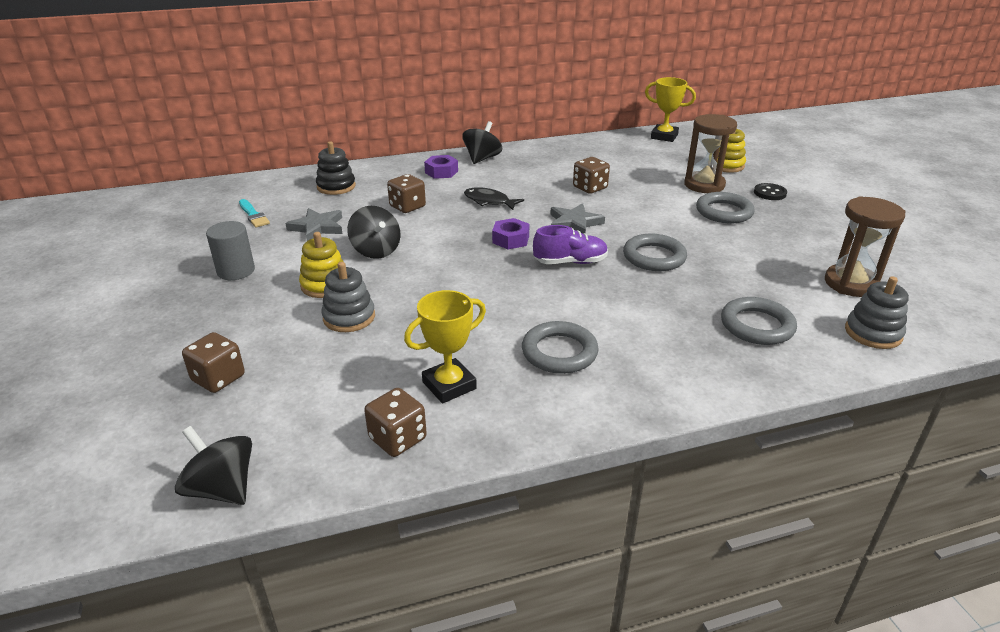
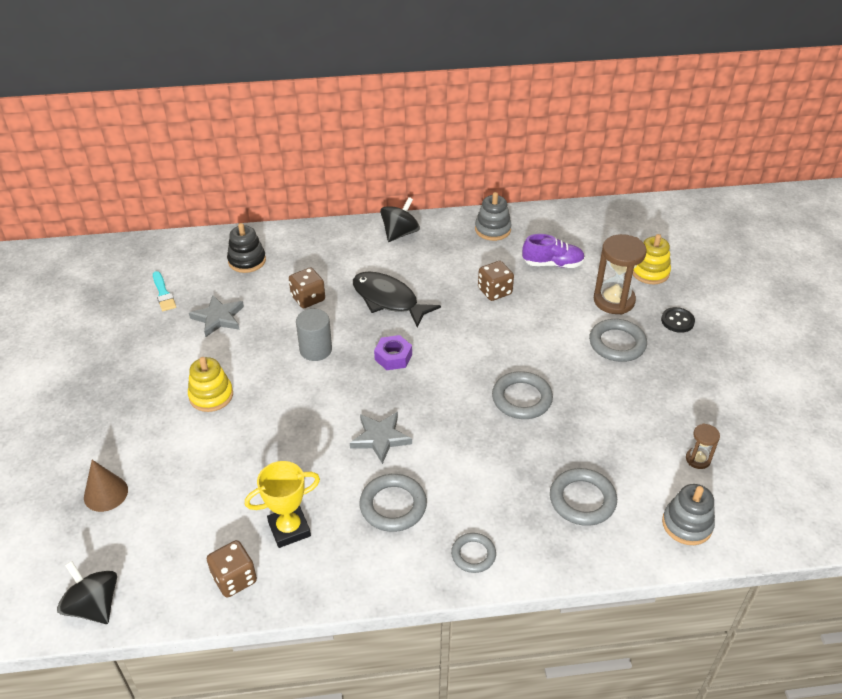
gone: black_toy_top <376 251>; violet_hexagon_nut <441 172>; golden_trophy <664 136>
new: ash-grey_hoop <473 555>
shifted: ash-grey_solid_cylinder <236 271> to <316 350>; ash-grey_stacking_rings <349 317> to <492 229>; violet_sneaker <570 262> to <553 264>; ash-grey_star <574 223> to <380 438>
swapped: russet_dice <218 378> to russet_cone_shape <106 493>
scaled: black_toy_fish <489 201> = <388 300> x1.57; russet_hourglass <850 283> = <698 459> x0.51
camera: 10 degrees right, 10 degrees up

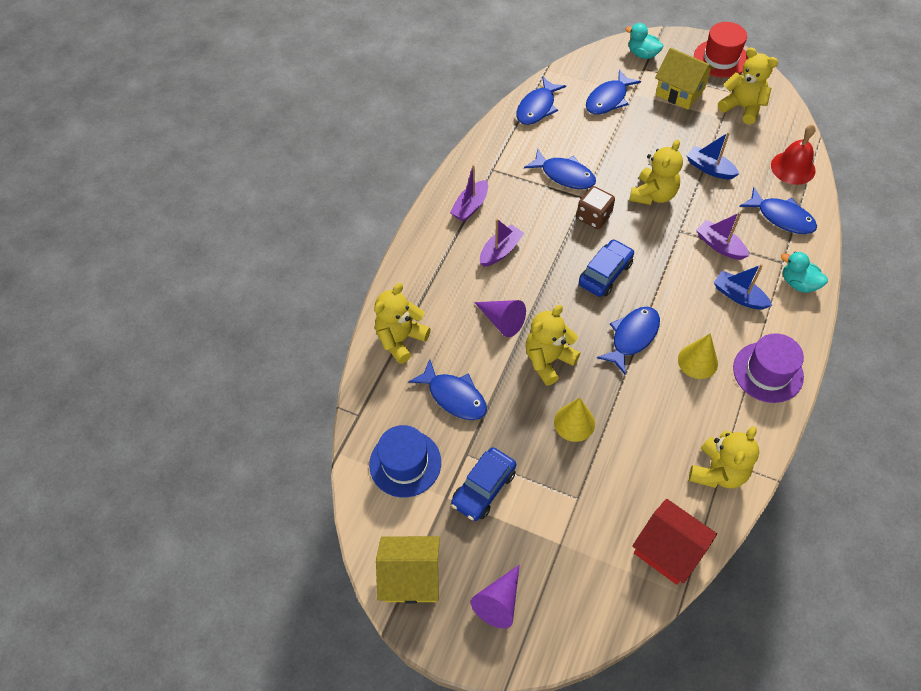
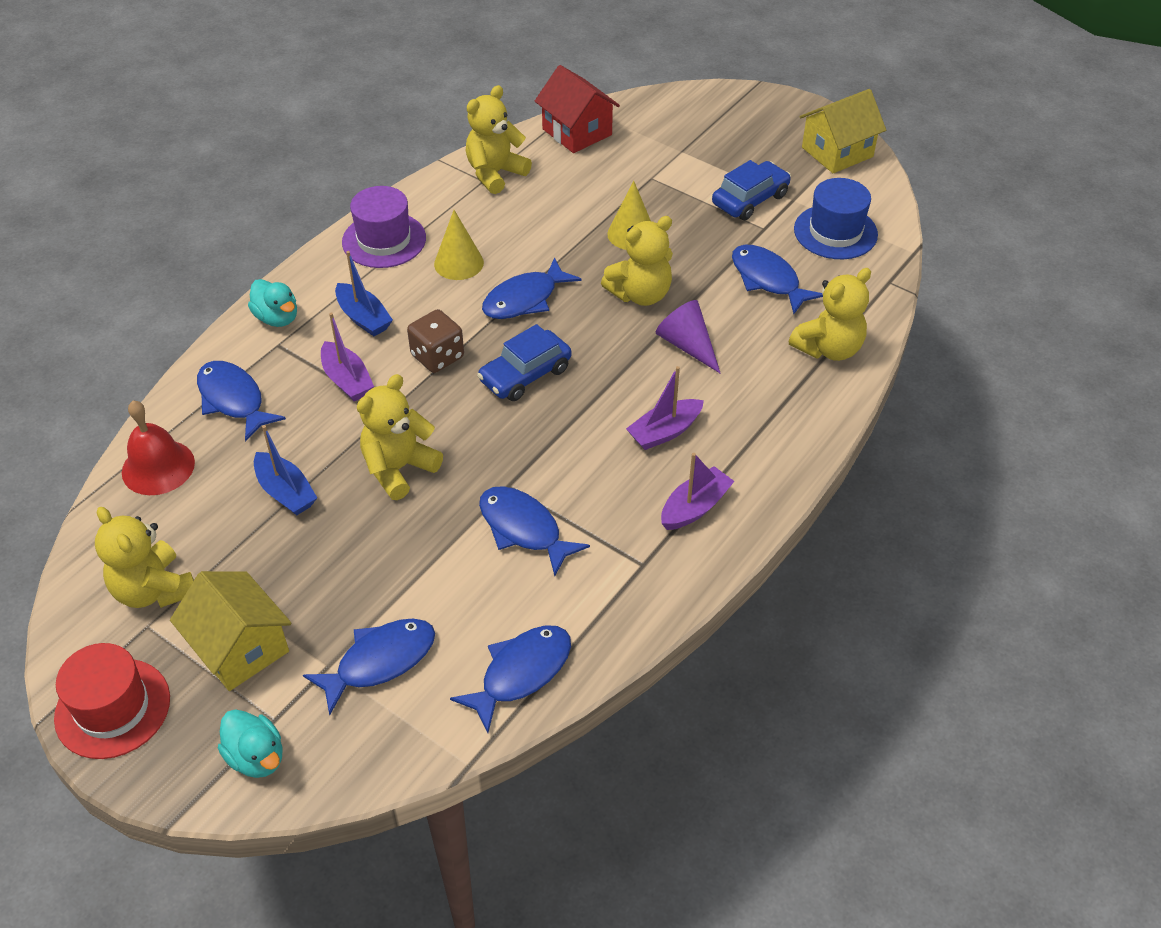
gone: violet_cone_shape <499 602>
shifted: russet_dice <594 217> to <437 356>
rotated: golden_house <411 577> = <837 152> 45 degrees counterclockwise
camera: 170 degrees left, 10 degrees down

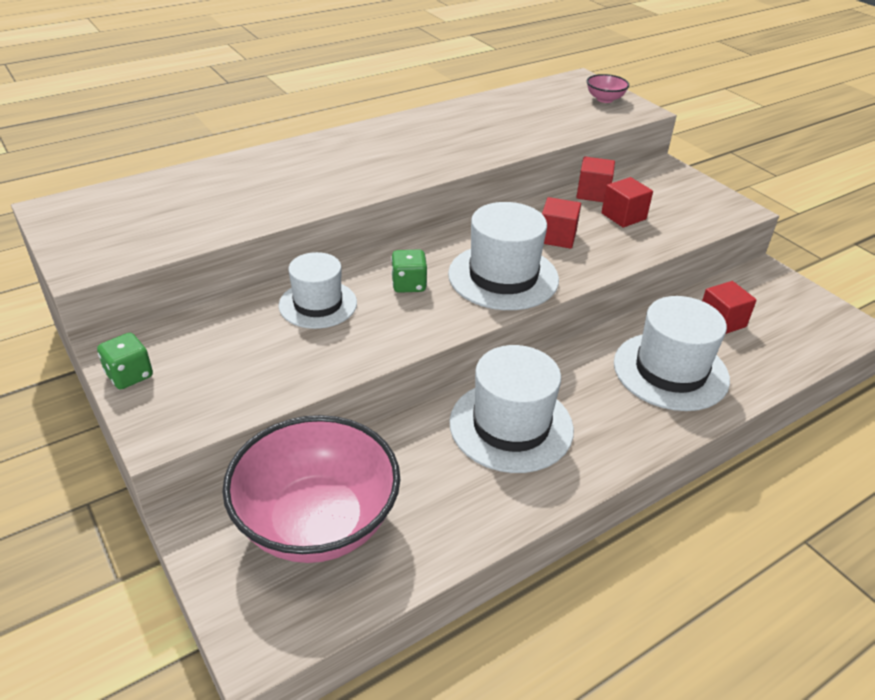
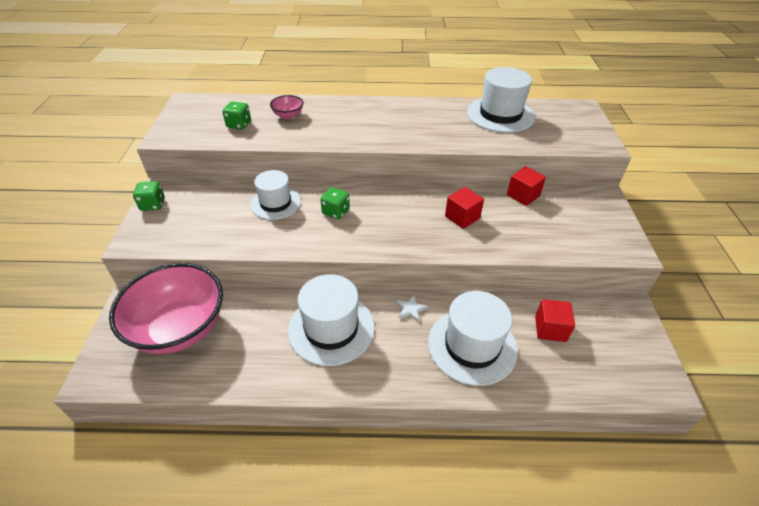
gone: crimson_cube <623 216>
new: green_dice <239 125>; snow-white_star <410 309>
shifted: snow-white_tall_hat <503 277> to <500 115>; pink_deep_dish <605 99> to <288 115>
camera: 35 degrees right, 5 degrees up

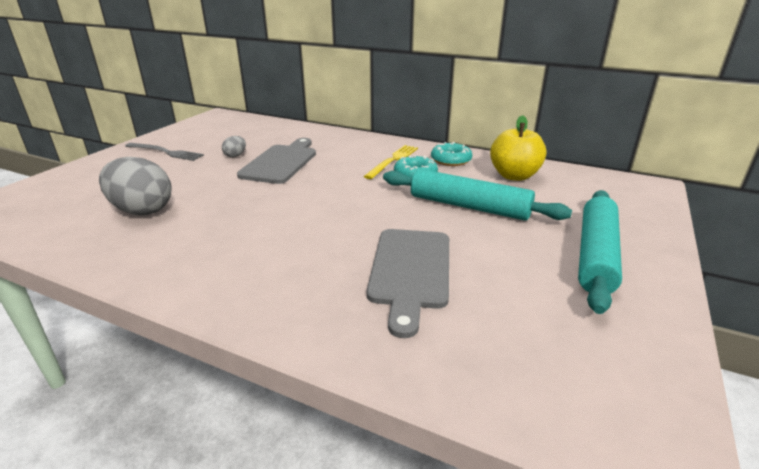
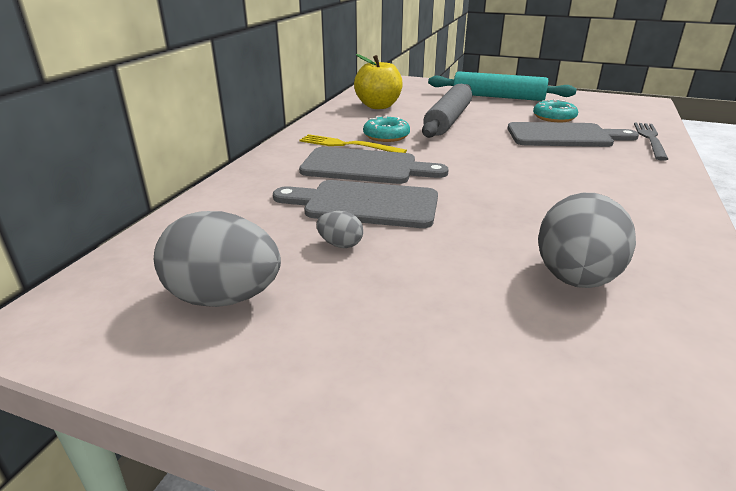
new: ash-grey_toy_egg <224 298>; ash-grey_bread_board <365 167>
shifted: ash-grey_fork <166 152> to <650 139>; aqua_glazed_donut <451 160> to <554 117>
repainted: aqua_dough_roller <469 206> to ash-grey_dough_roller <448 120>
camera: 95 degrees left, 0 degrees up

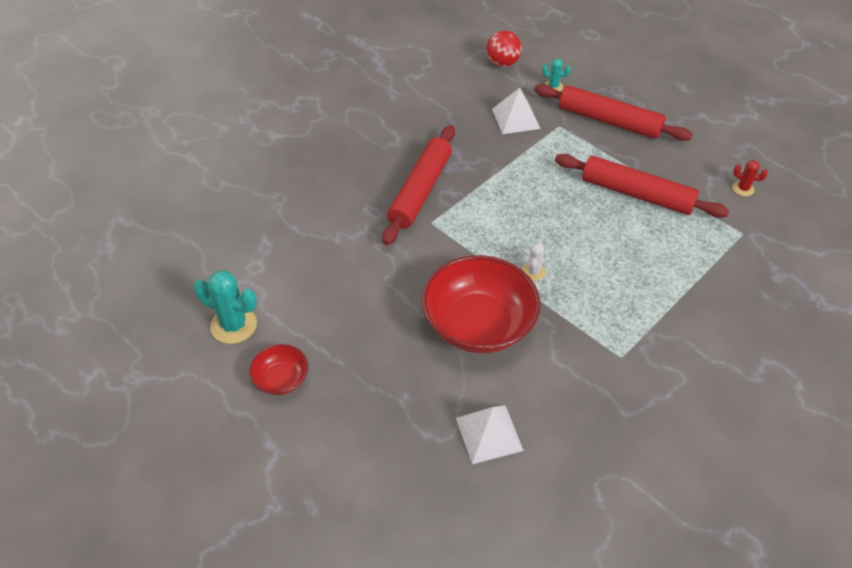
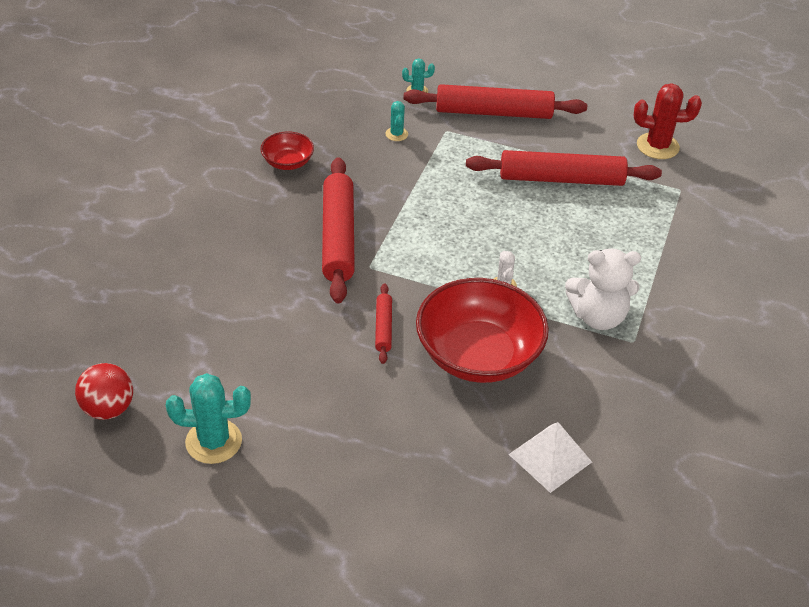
new: crimson_dough_roller <383 327>; snow-white_teddy_bear <598 317>
shifted: crimson_deep_dish <281 379> to <288 162>; crimson_sphere <502 63> to <108 409>
swapped: snow-white_pyramid <516 118> to aqua_saguaro_cactus <396 134>
scaled: crimson_saguaro_cactus <743 189> = <657 146> x1.87
camera: 25 degrees left, 5 degrees down

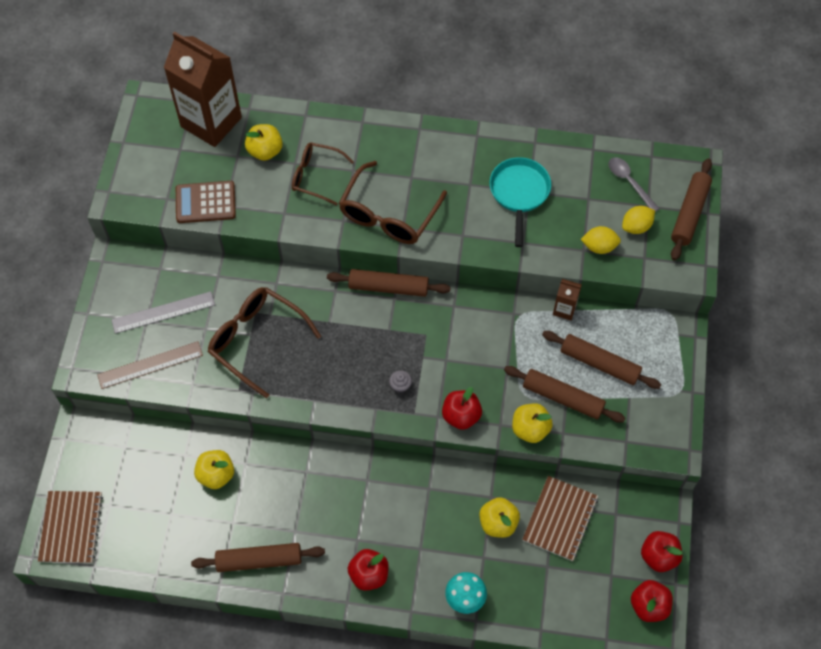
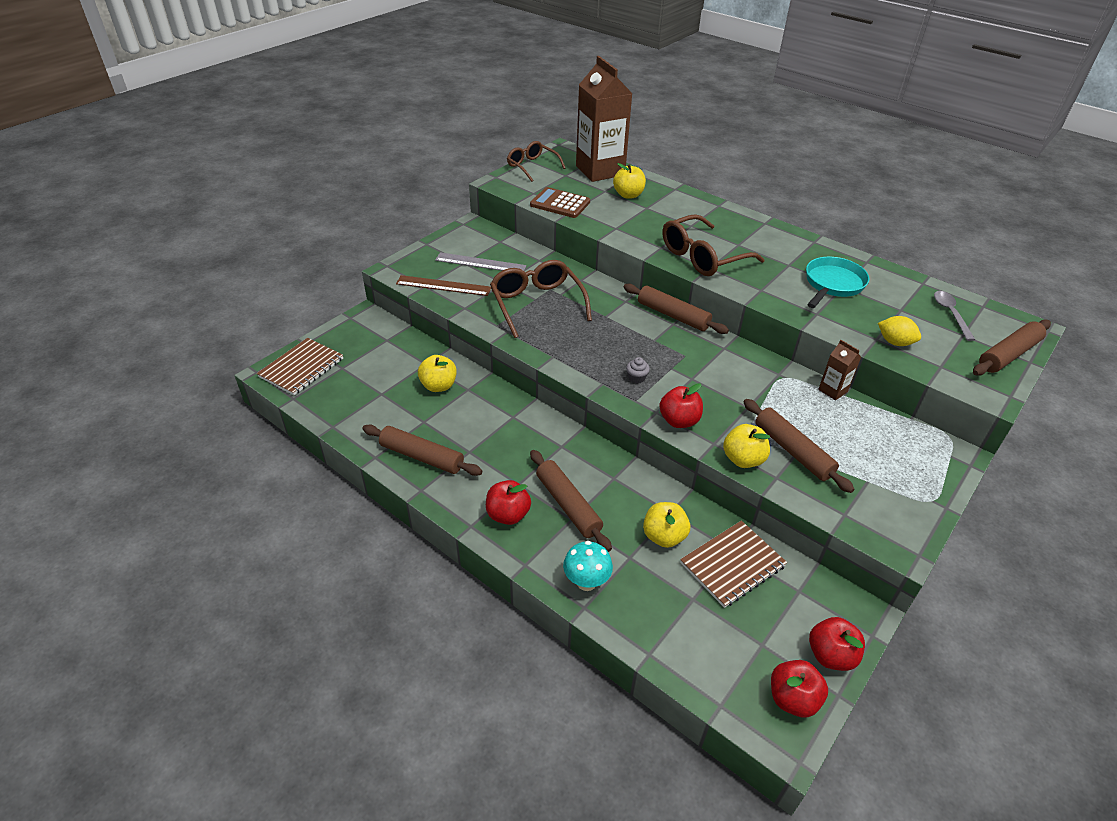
gone: golden_lemon <636 226>
shifted: russet_glasses <315 176> to <532 166>; russet_dough_roller <599 363> to <568 505>
camera: 30 degrees right, 20 degrees down

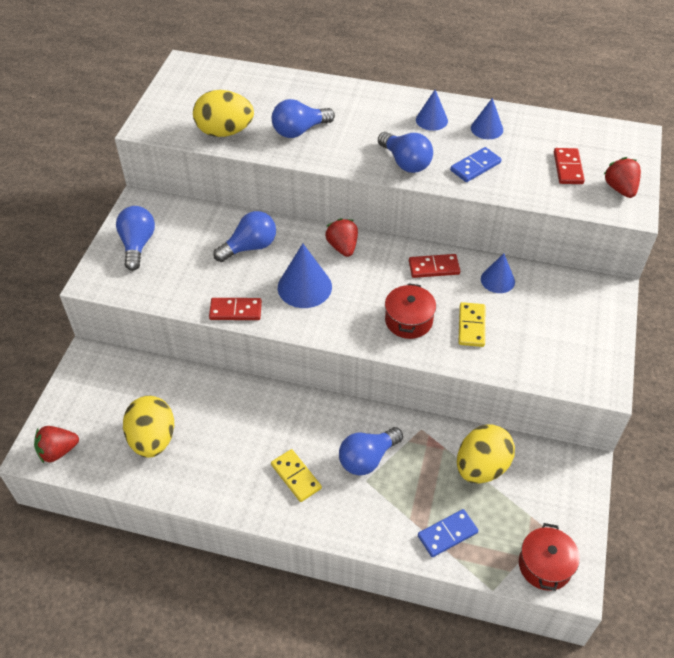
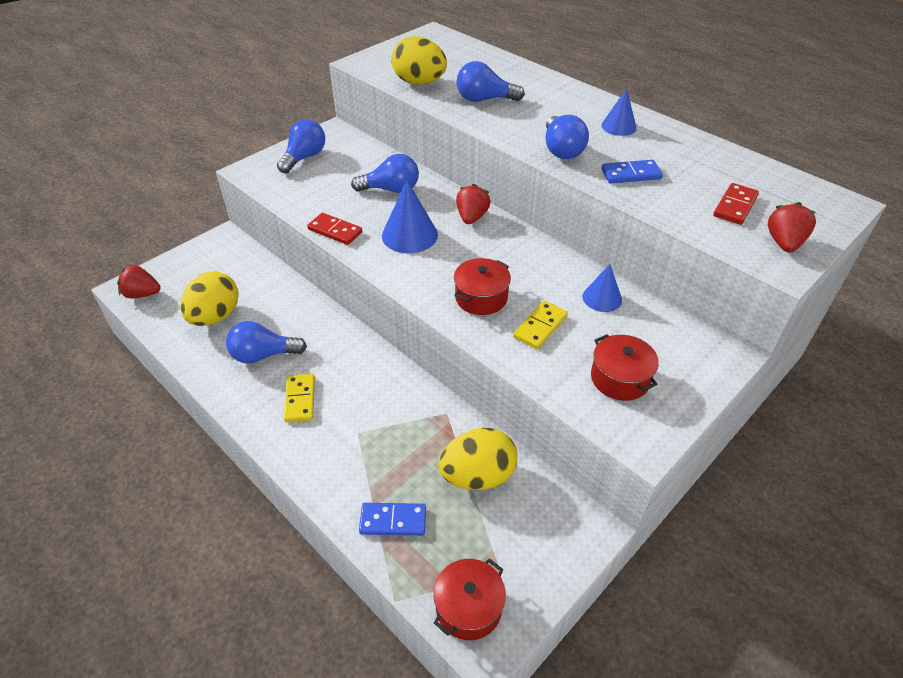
gone: crimson_domino <434 267>; cobalt_cone_shape <487 128>
new: crimson_cooking_pot <620 378>
shifted: cobalt_light_bulb <367 458> to <263 355>
camera: 30 degrees right, 5 degrees down

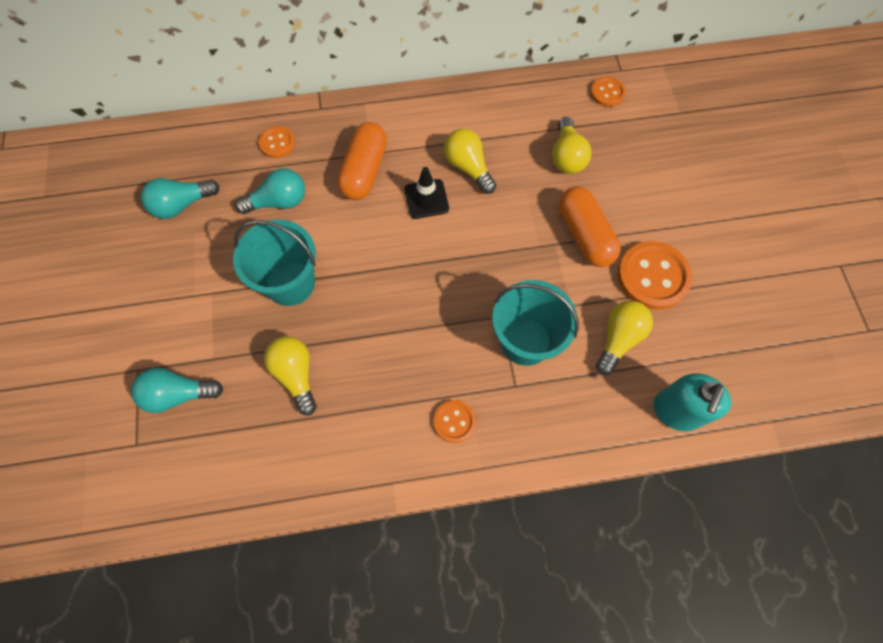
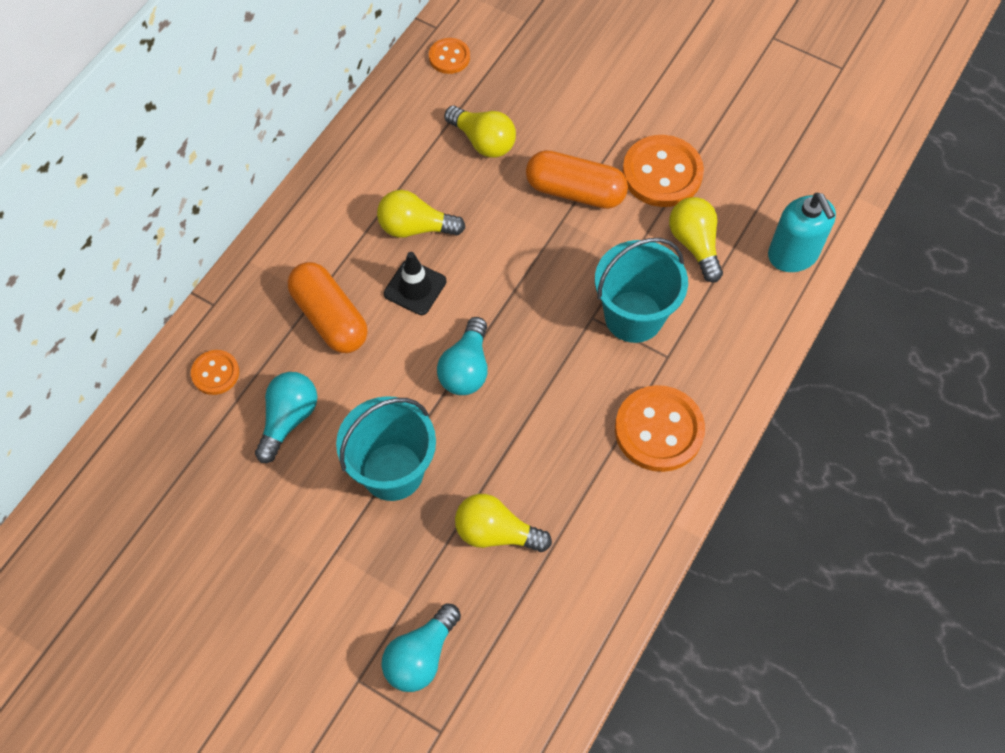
shifted: aqua_light_bulb <181 205> to <466 368>
scaled: orange_shirt_button <454 422> = <659 430> x1.84
camera: 50 degrees left, 5 degrees down

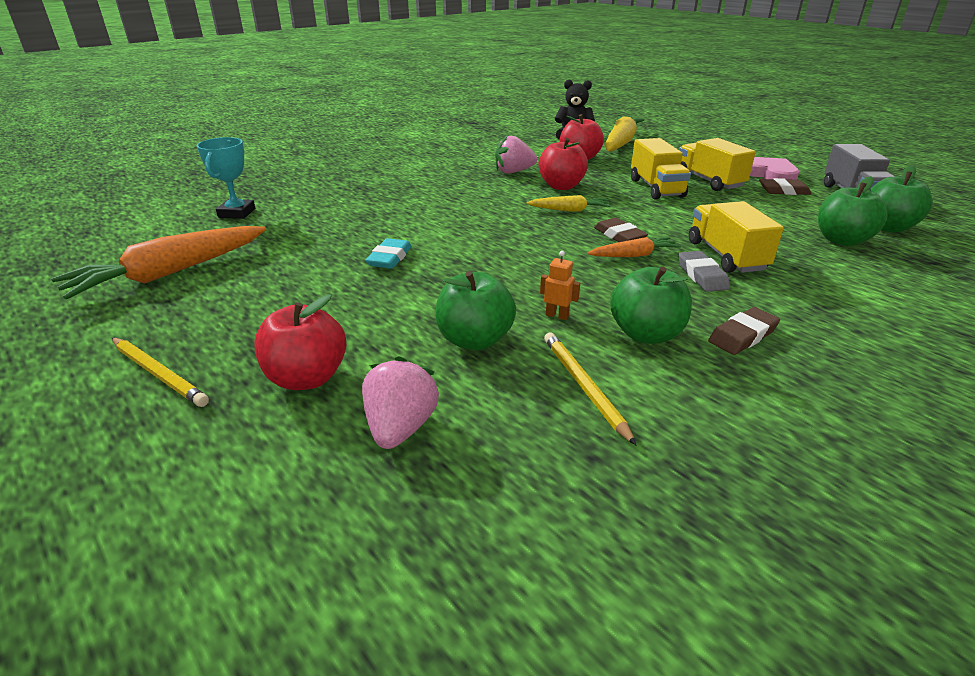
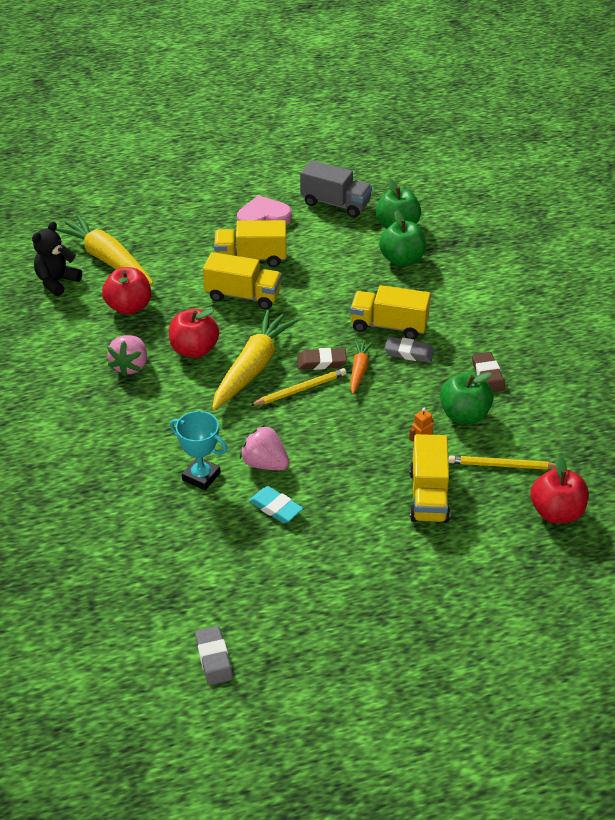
gone: russet_gum_eraser <783 191>
shifted: golden_pencil <159 373> to <300 390>; aqua_trophy <237 213> to <201 476>; crimson_apple <307 378> to <556 512>; pink_berry <400 427> to <265 464>
swapped: orange_carrot <170 273> to ash-grey_gum_eraser <214 658>; green_apple <475 340> to golden_lorry <428 496>
scaled: golden_carrot <569 210> = <252 368> x1.94
camera: 65 degrees left, 10 degrees up

